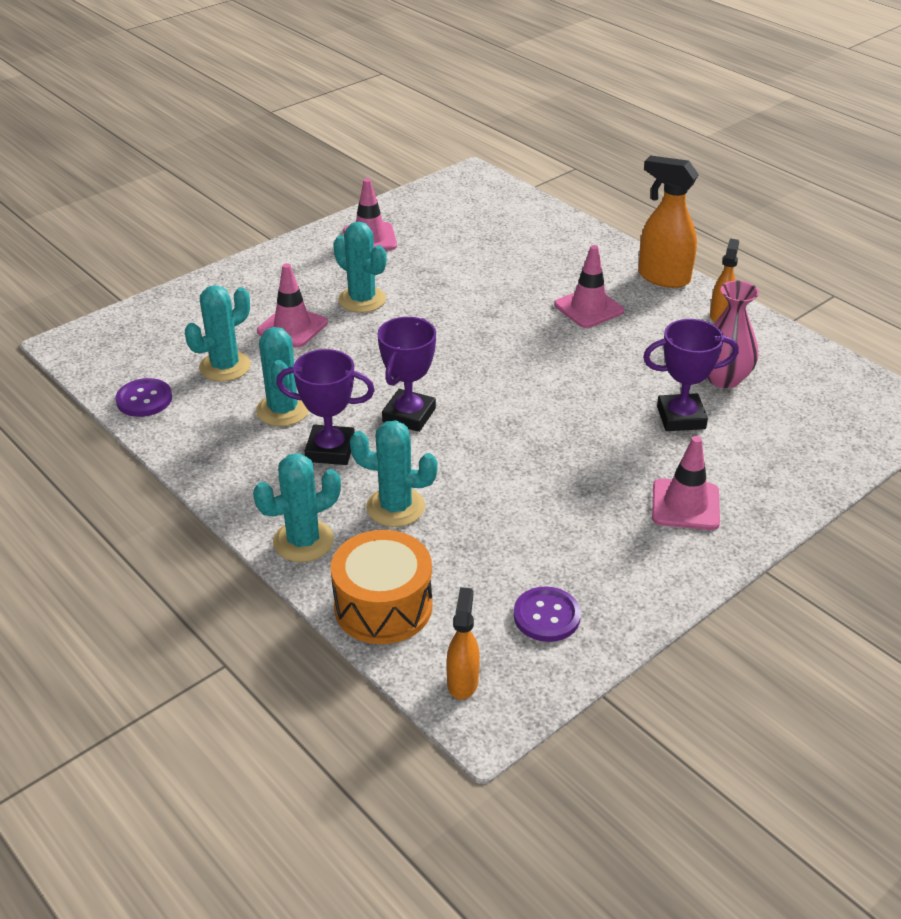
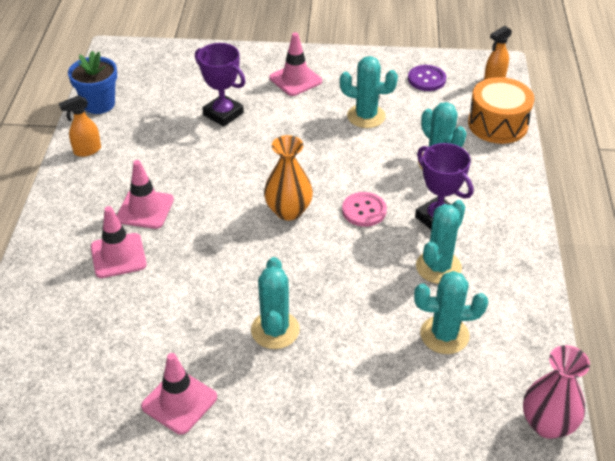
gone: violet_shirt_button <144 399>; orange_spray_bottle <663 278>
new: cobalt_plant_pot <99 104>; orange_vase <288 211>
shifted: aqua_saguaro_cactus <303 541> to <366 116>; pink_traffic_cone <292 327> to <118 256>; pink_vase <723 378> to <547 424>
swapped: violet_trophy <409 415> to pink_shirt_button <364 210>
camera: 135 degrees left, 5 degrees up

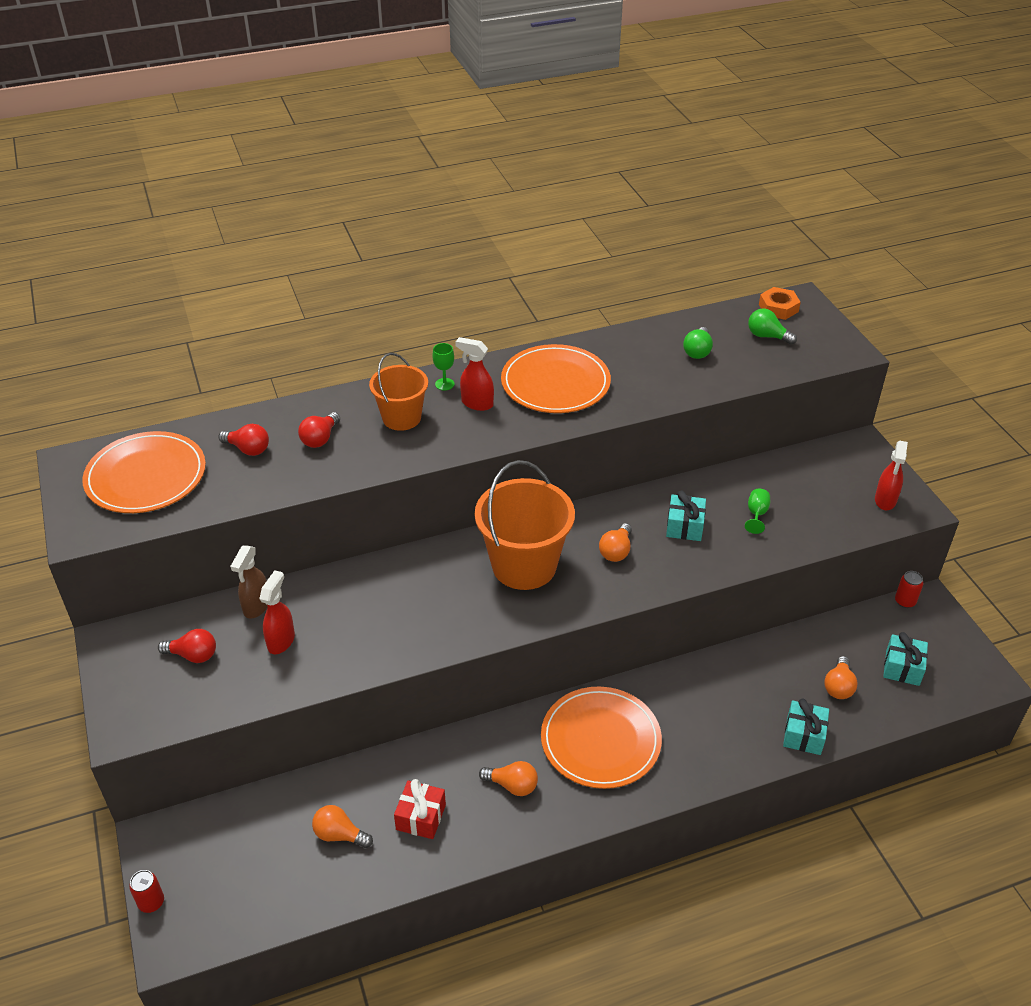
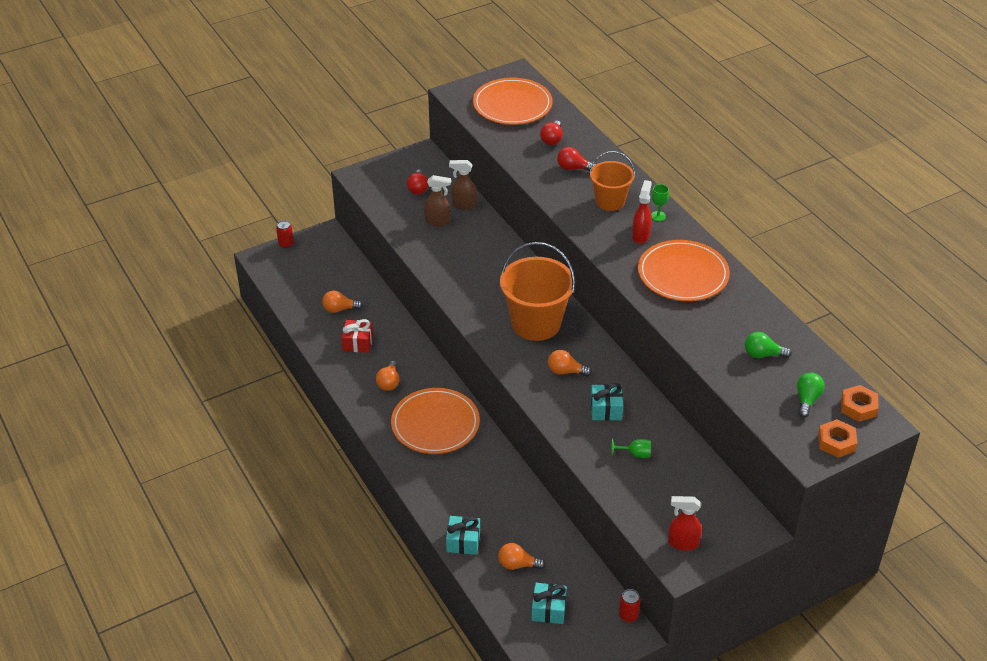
new: orange_hexagon_nut <836 442>
repainted: crimson_spray_bottle <281 641> to russet_spray_bottle <437 221>
rotated: orange_light_bulb <339 835> = <339 309> 105 degrees counterclockwise
camera: 80 degrees right, 0 degrees up

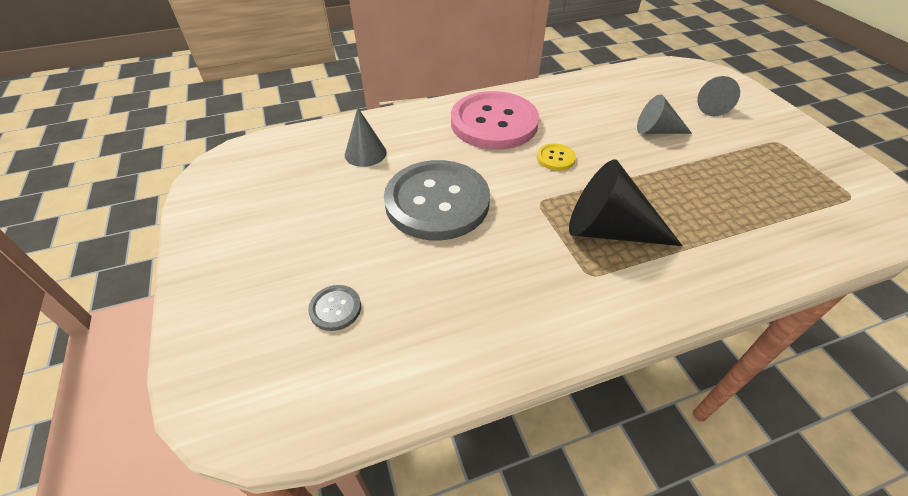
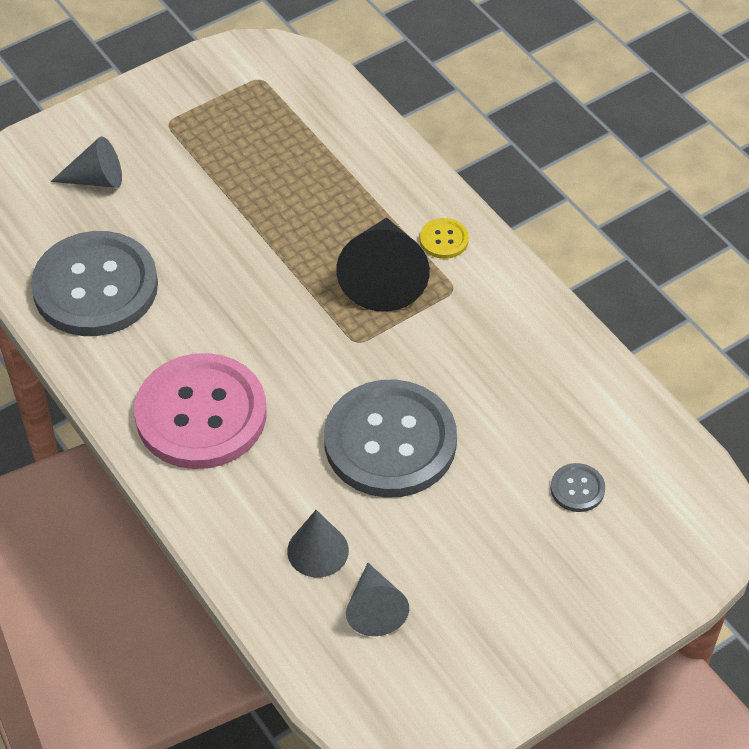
new: ash-grey_shirt_button <95 287>
shifted: golden_shirt_button <555 158> to <444 240>; ash-grey_cone_shape <656 131> to <375 609>
camera: 105 degrees left, 5 degrees up

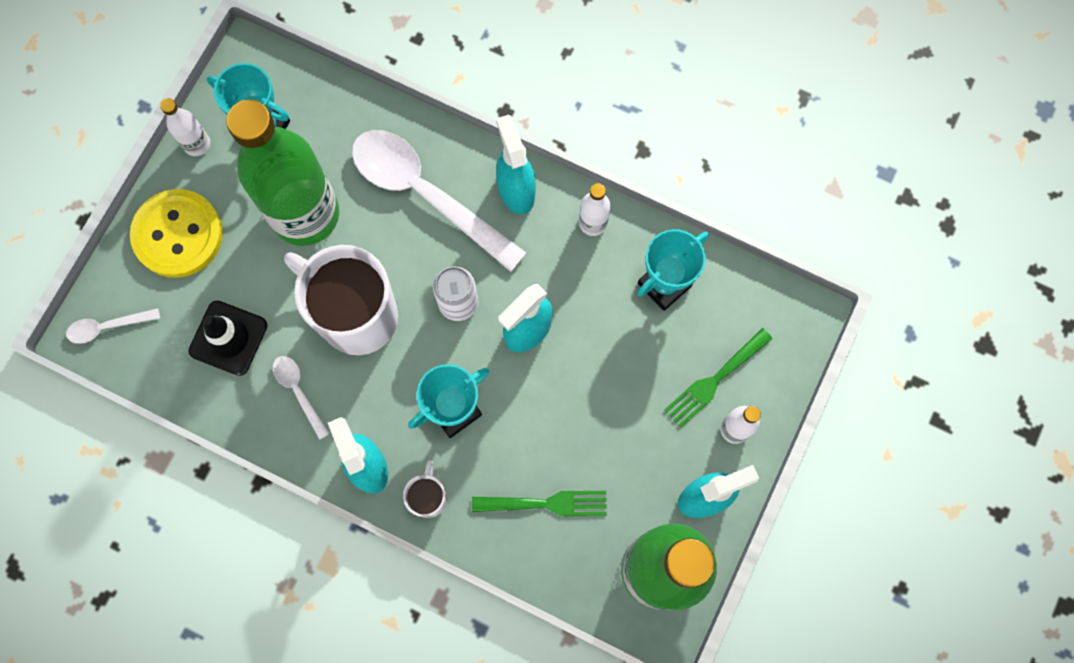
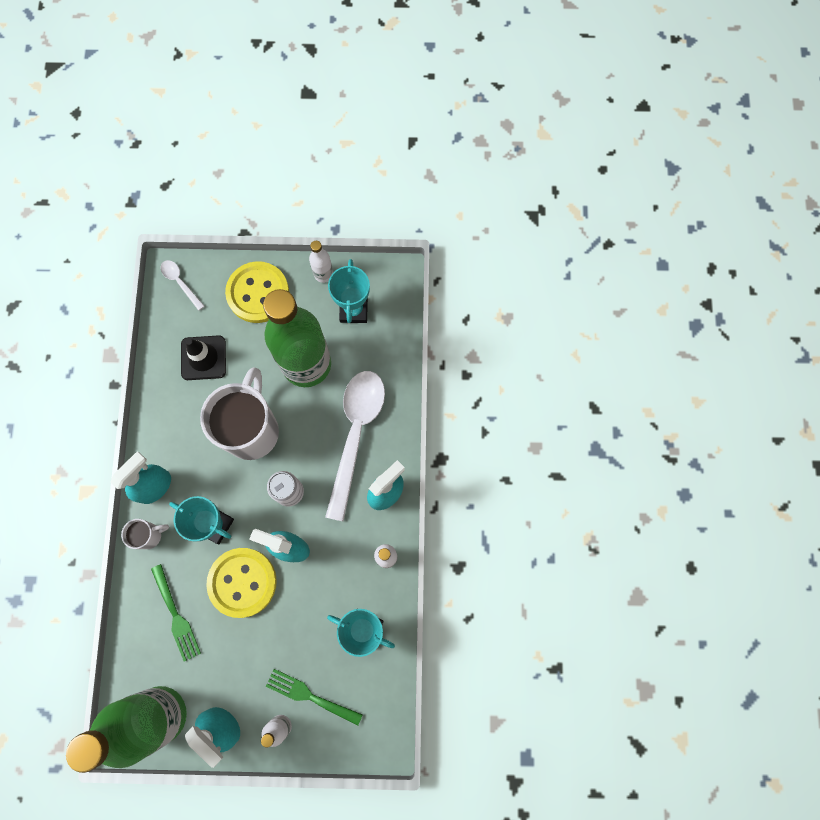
gone: snow-white_teaspoon <298 391>
new: golden_shirt_button <242 582>
camera: 65 degrees right, 0 degrees up

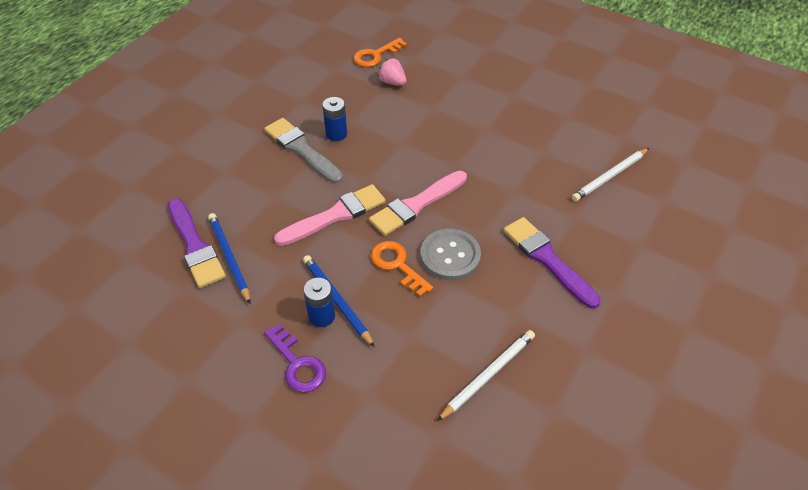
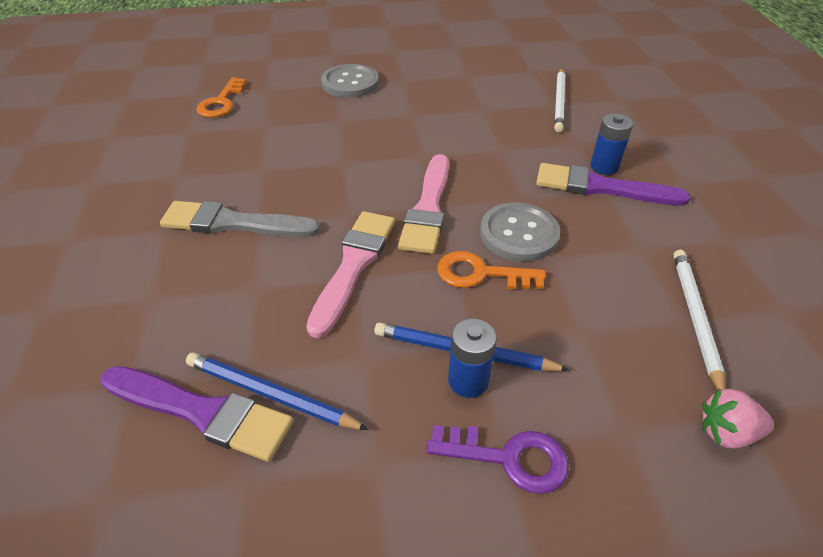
new: ash-grey_shirt_button <350 83>
shifted: cobalt_battery <336 134> to <604 166>; pink_berry <392 82> to <726 432>
camera: 40 degrees left, 5 degrees down

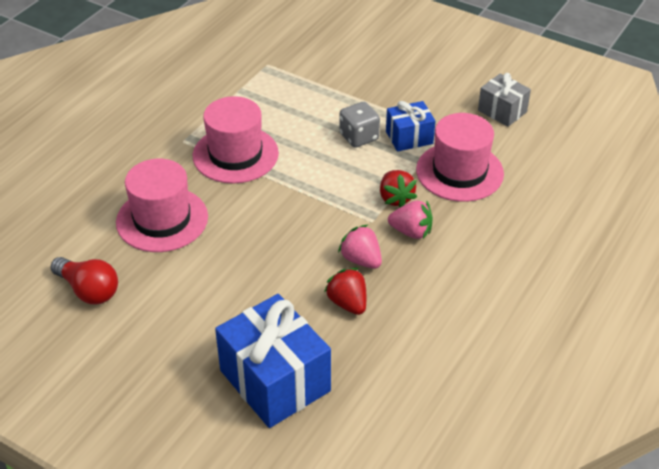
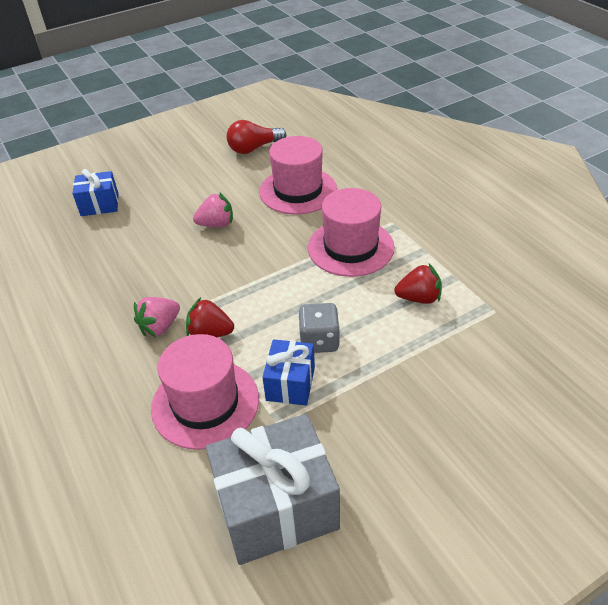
shifted: crimson_berry <348 303> to <419 298>; pink_berry <361 260> to <216 224>
scaled: cobalt_present <275 381> = <100 205> x0.55; ash-grey_present <502 111> = <276 507> x1.81
camera: 120 degrees right, 0 degrees up

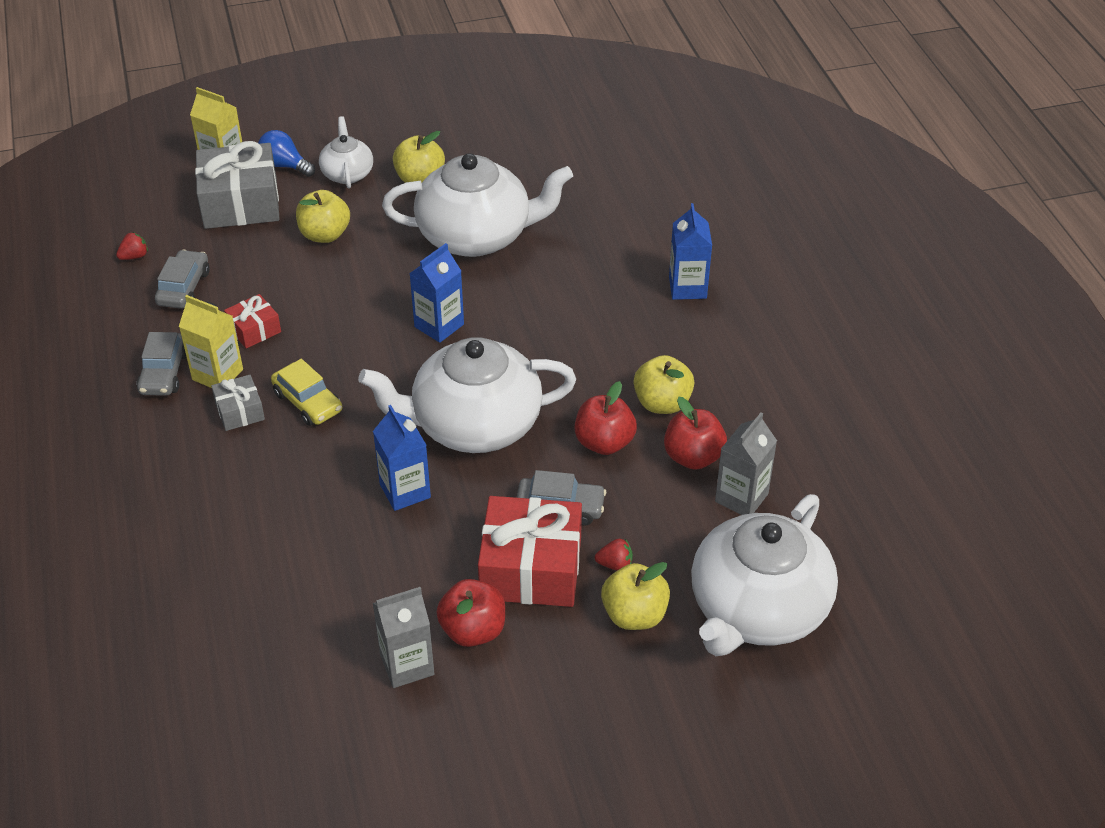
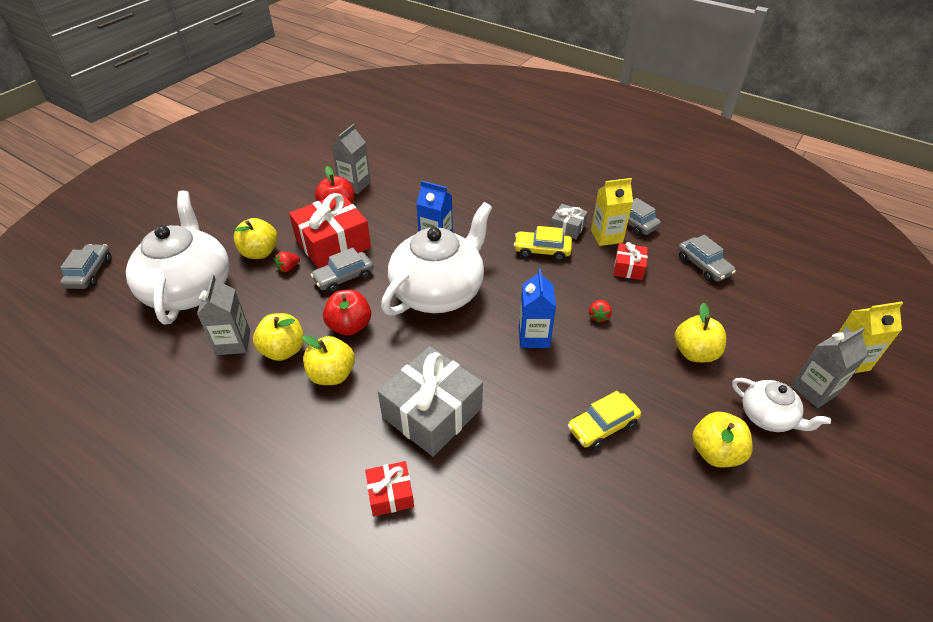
new: ash-grey_car <90 273>
shifted: crimson_berry <134 256> to <598 316>; ash-grey_present <241 203> to <432 412>
swapped: cobalt_light_bulb <284 165> to ash-grey_milk_carton <814 390>; snow-white_teapot <476 236> to golden_car <602 426>; cobalt_milk_carton <687 287> to crimson_present <390 494>
repainted: crimson_apple <693 457> to golden_apple <283 350>
camera: 140 degrees right, 0 degrees up

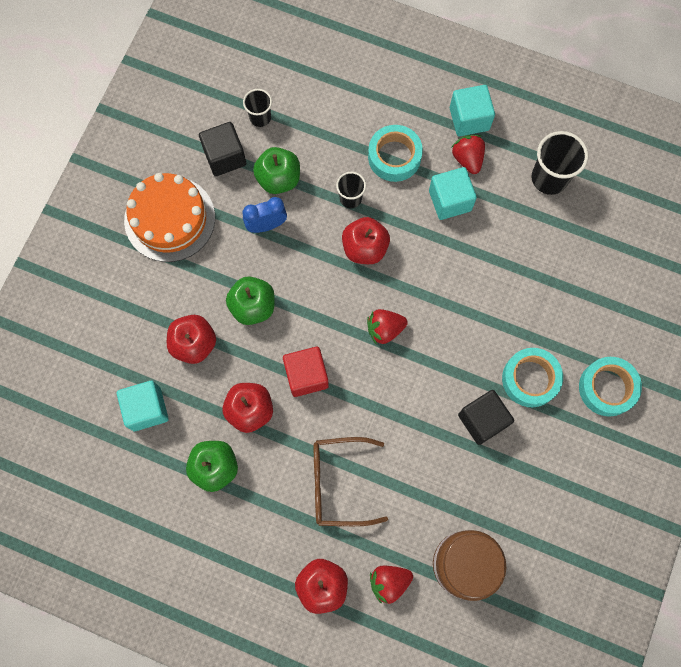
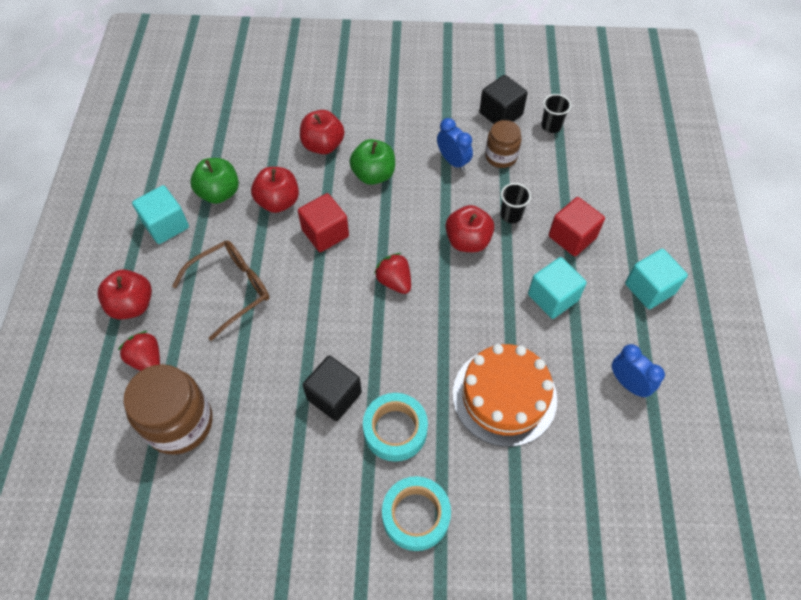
gone: crimson_berry <467 159>
shifted: aqua_cube <147 409> to <166 225>; orange_layer_cake <169 219> to <504 396>
swapped: green_apple <278 179> to russet_preserve_jar <501 156>; aqua_sticky_tape <394 157> to crimson_cube <572 237>; black_cup <549 178> to cobalt_bedside_clock <628 383>
rotated: russet_glasses <339 483> = <232 289> 75 degrees clockwise
camera: 70 degrees right, 15 degrees down

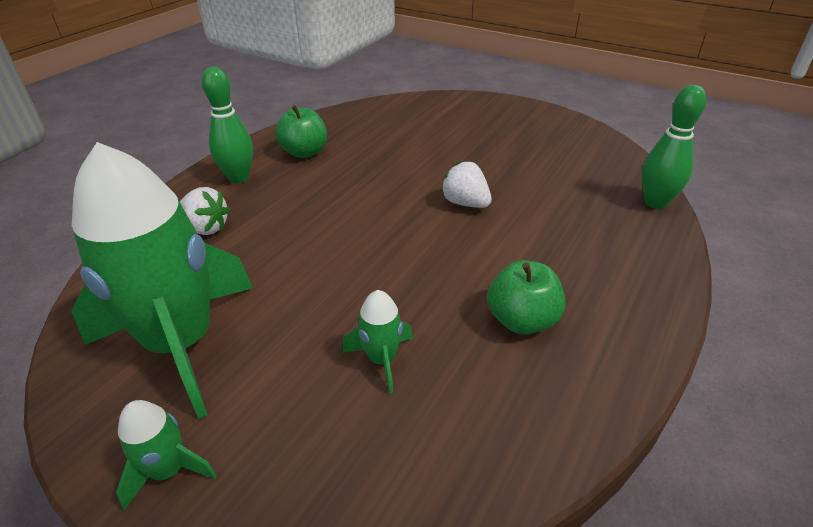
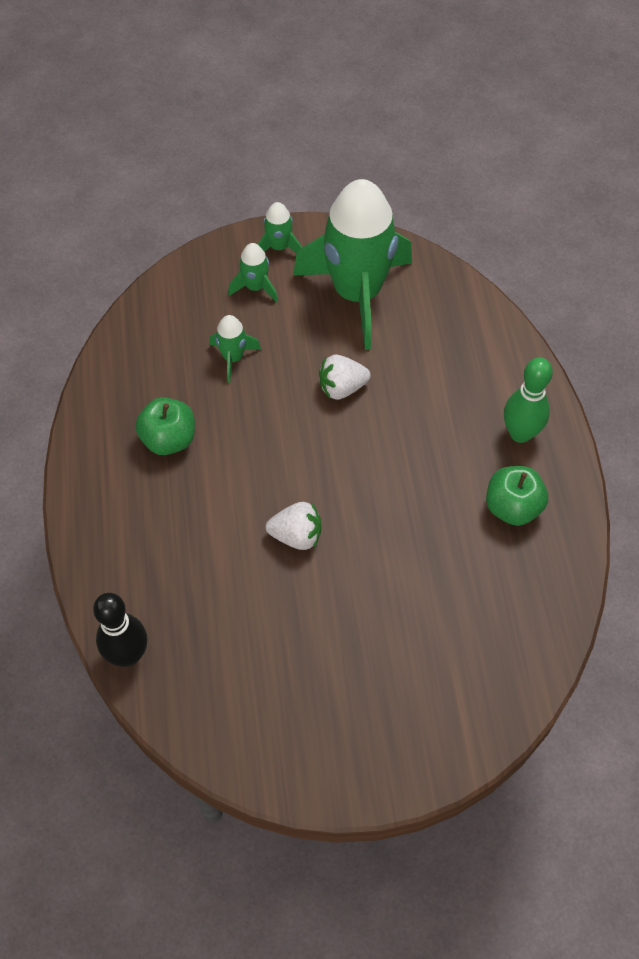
new: green_rocket <255 287>
shifted: snow-white_berry <206 228> to <342 388>
repainted: green_tenpin <655 203> to black_tenpin <128 655>
camera: 140 degrees right, 20 degrees up

